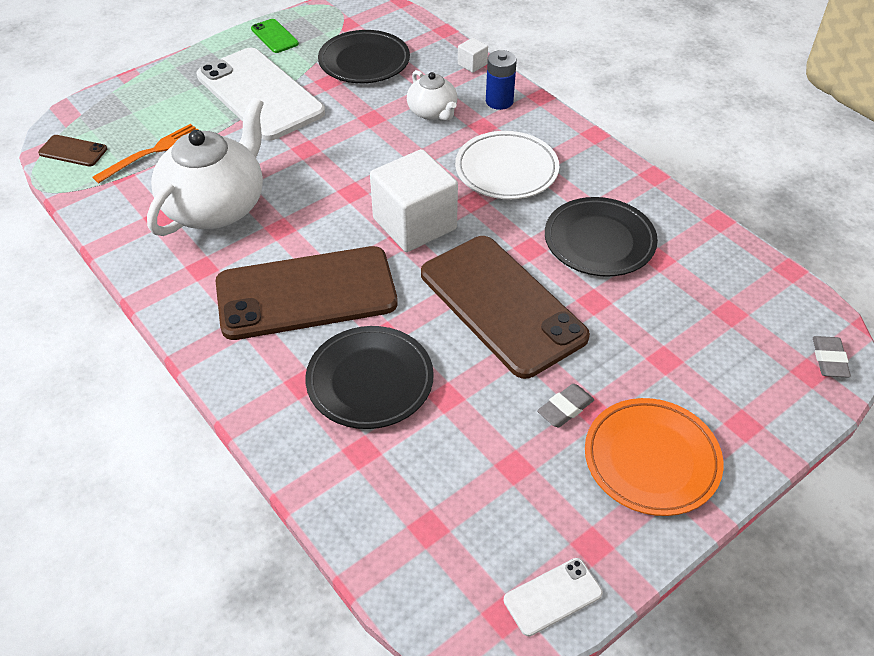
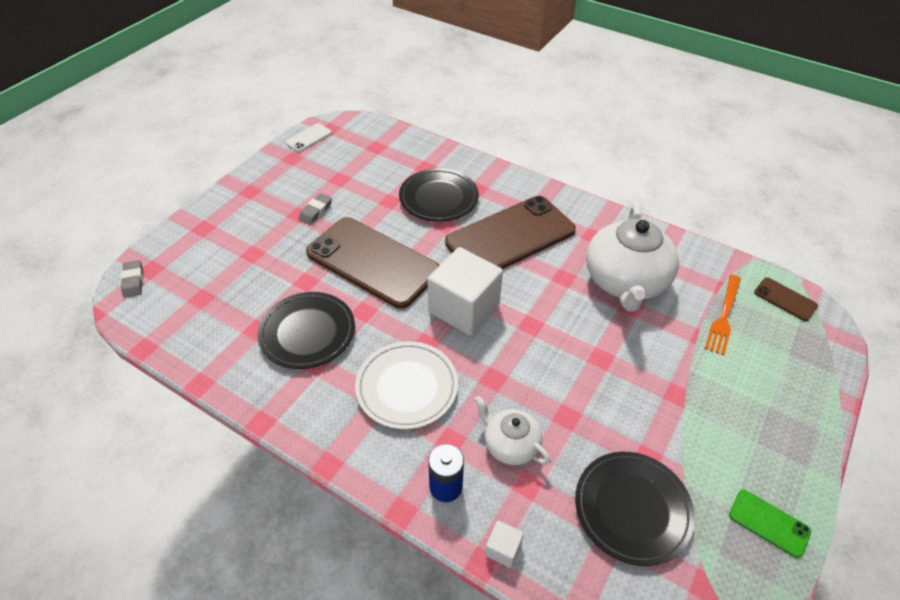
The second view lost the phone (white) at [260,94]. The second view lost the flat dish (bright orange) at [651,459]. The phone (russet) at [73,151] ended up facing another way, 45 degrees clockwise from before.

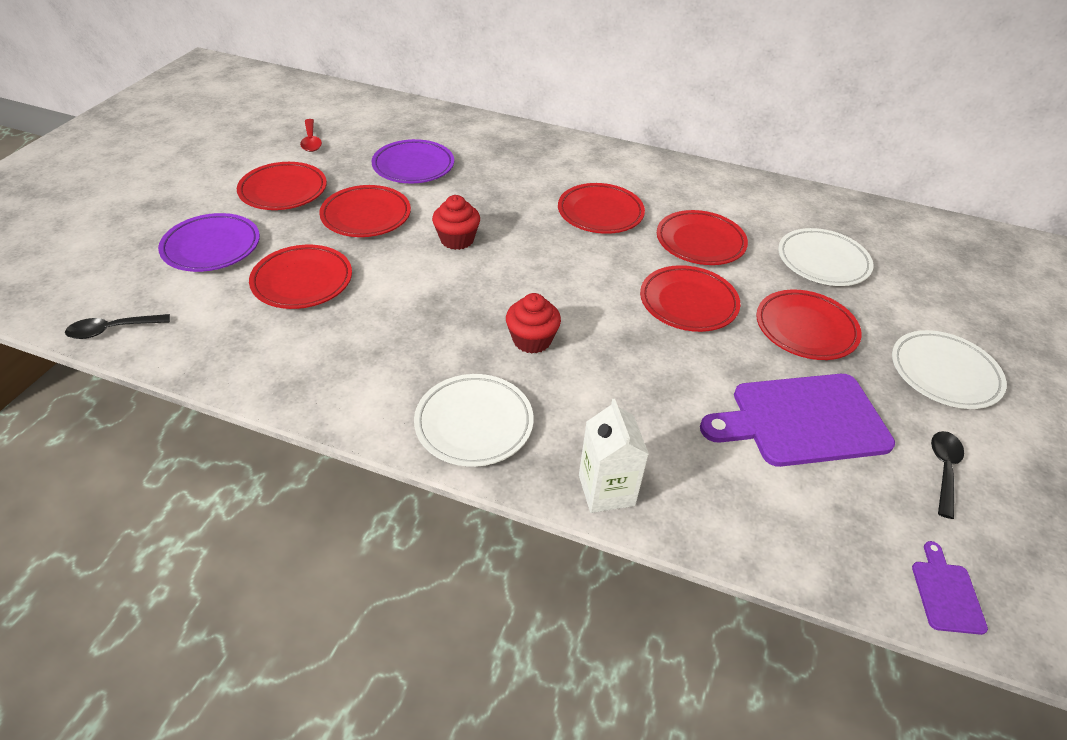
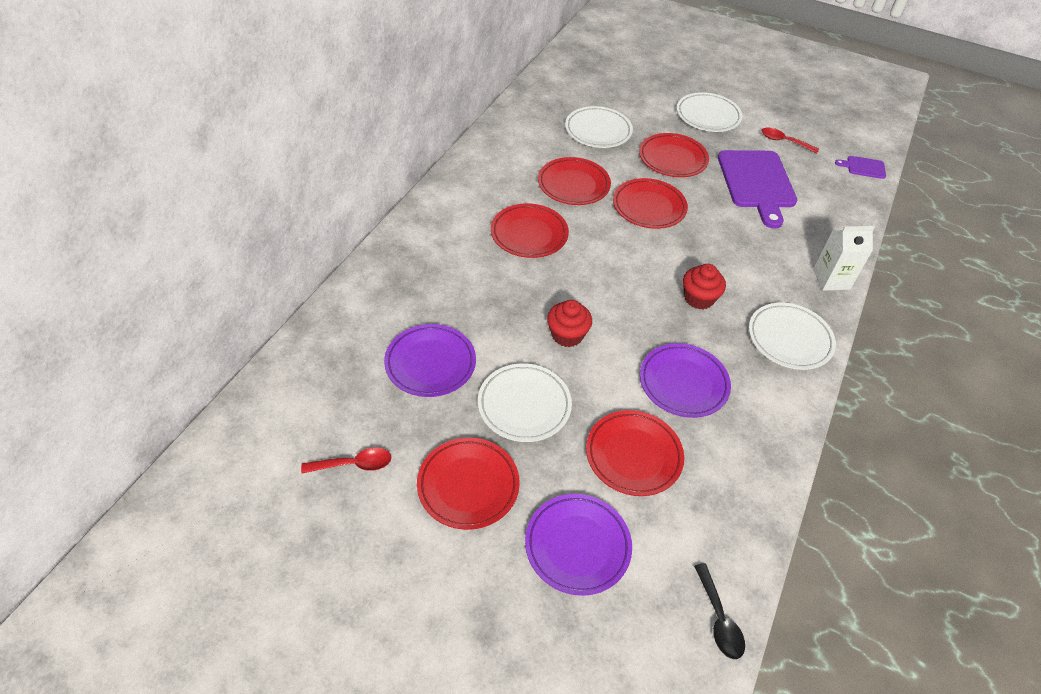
The second view gained the flat dish (royal purple) at [683,383]. What was the flat dish (scarlet) at [366,216] turned into the flat dish (white) at [524,405]. What was the tablespoon (ebony) at [943,469] turned into the tablespoon (scarlet) at [784,141].

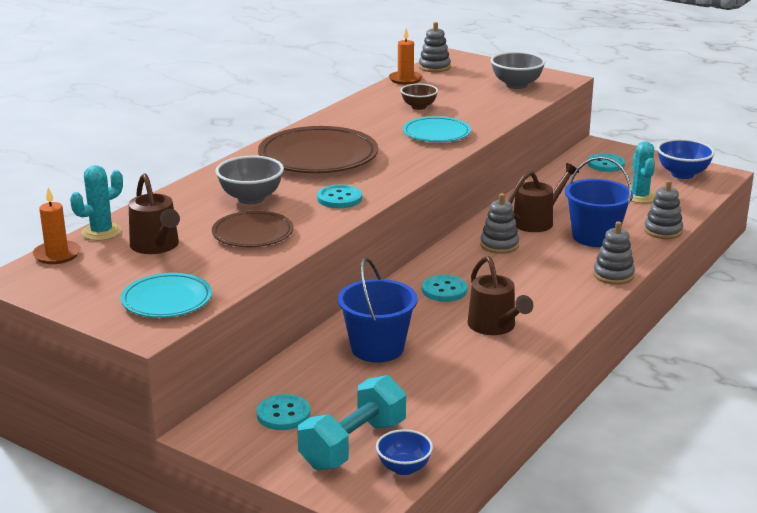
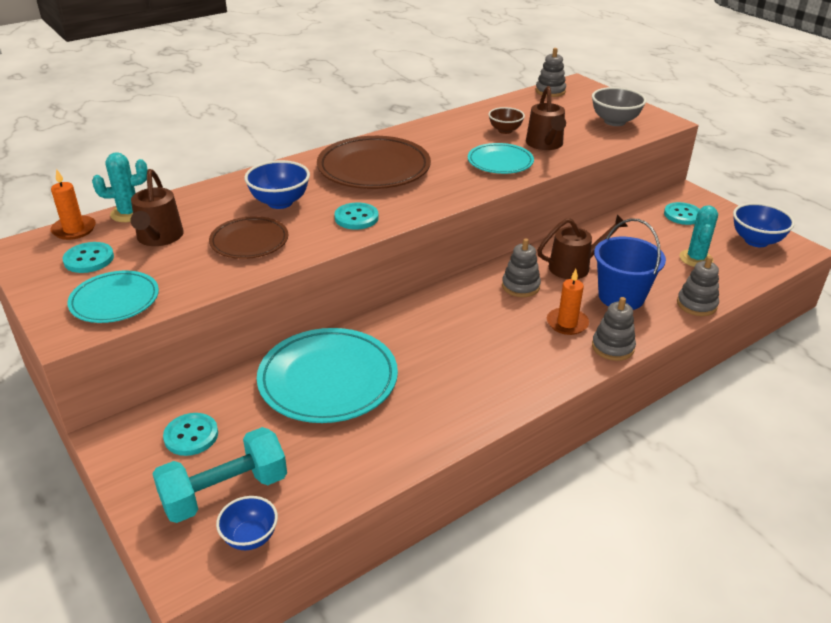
The wax candle (bright orange) ended up elsewhere, having gone from [405,79] to [567,323]. The button (turquoise) ended up elsewhere, having gone from [444,290] to [89,259]. The watering can (russet) ended up elsewhere, having gone from [495,327] to [545,144]. Where the bucket (royal blue) stood at [377,348], the flat dish (turquoise) came to stand at [328,380]. What was the serving bowl (ash-grey) at [251,198] turned into the serving bowl (royal blue) at [280,202].

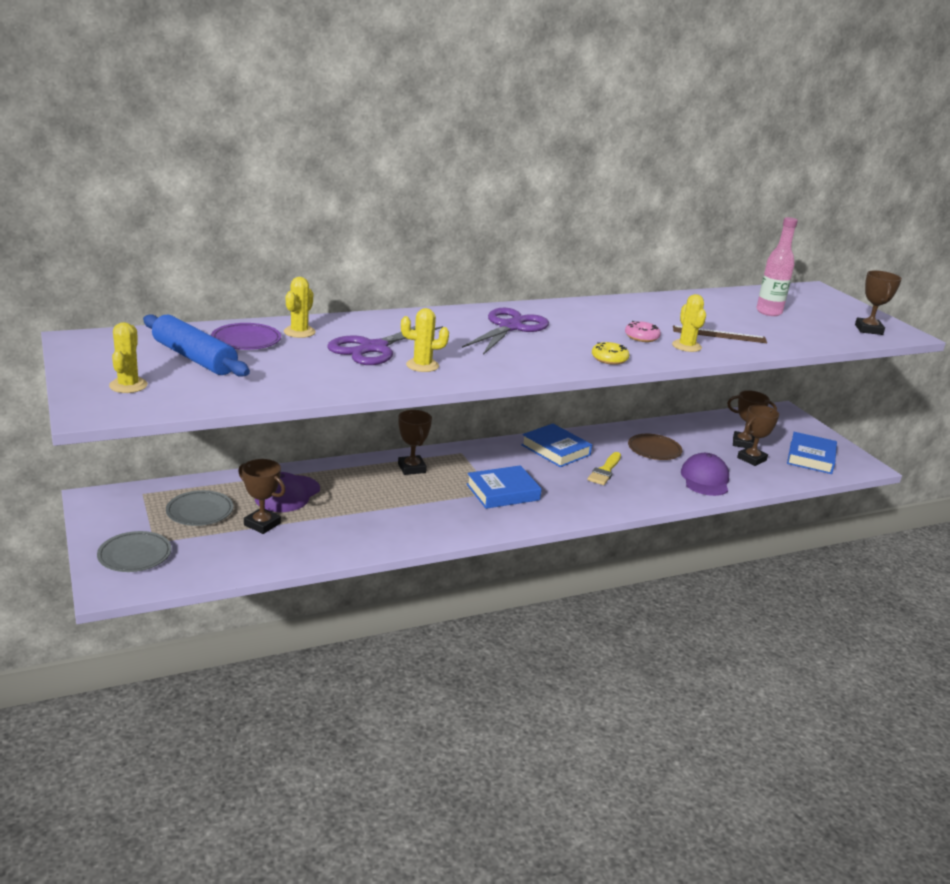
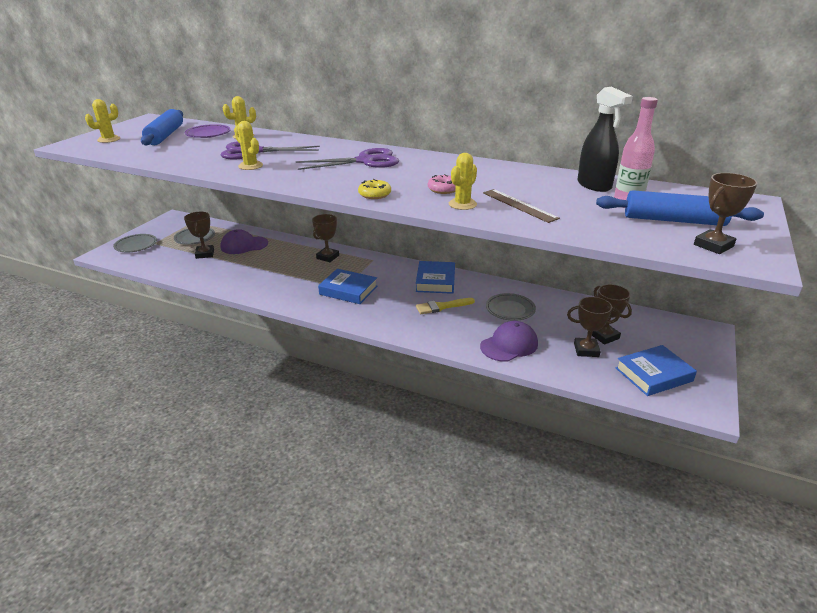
The second view gained the spray cleaner (ebony) at [594,185]. The second view gained the rolling pin (royal blue) at [674,220]. What was the flat dish (russet) at [654,450] turned into the flat dish (ash-grey) at [510,309].

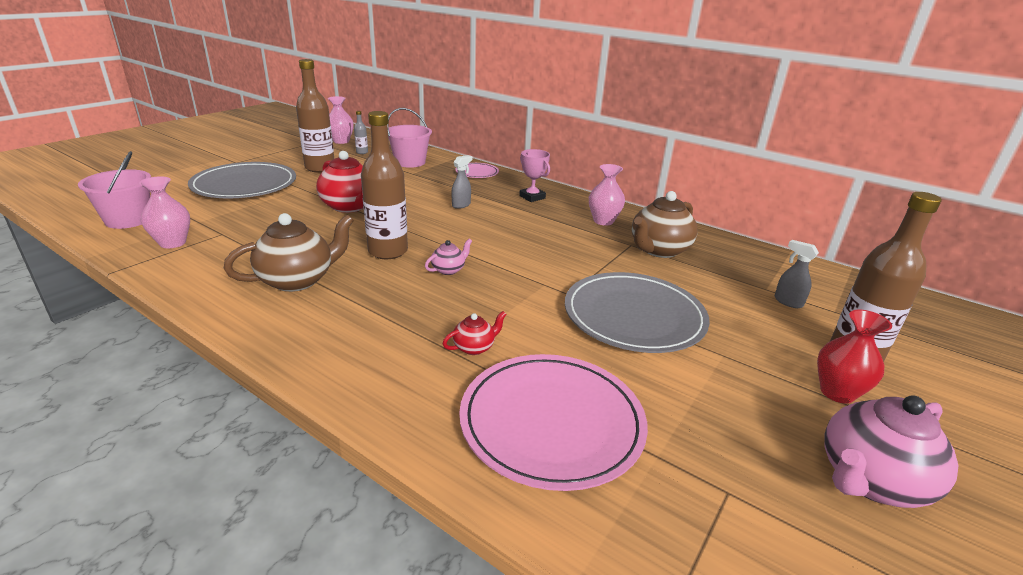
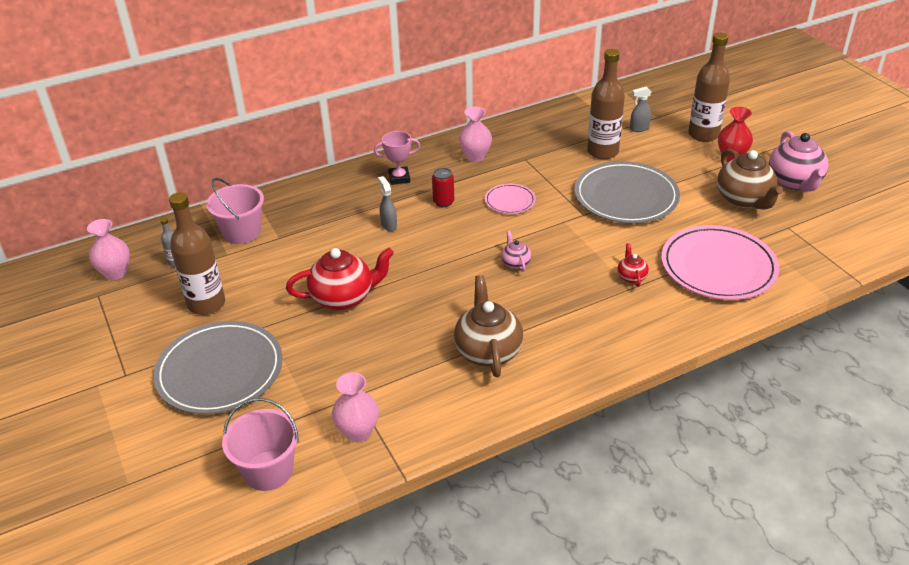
The second view gained the can (scarlet) at [443,202]. The drink bottle (russet) ended up elsewhere, having gone from [388,251] to [602,152]. The flat dish (pink) ended up elsewhere, having gone from [477,172] to [510,201]. The china teapot (russet) ended up elsewhere, having gone from [658,250] to [744,199].

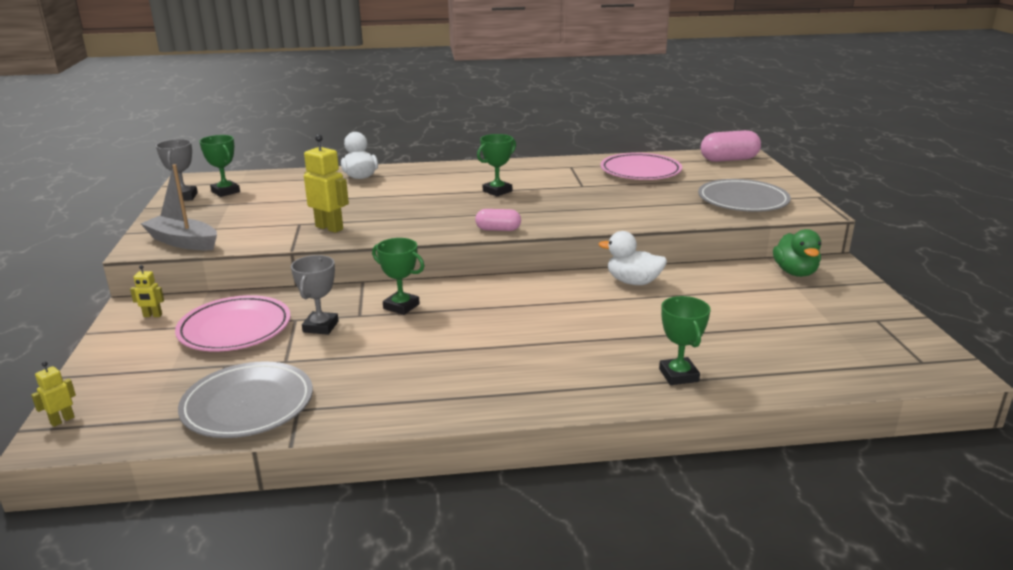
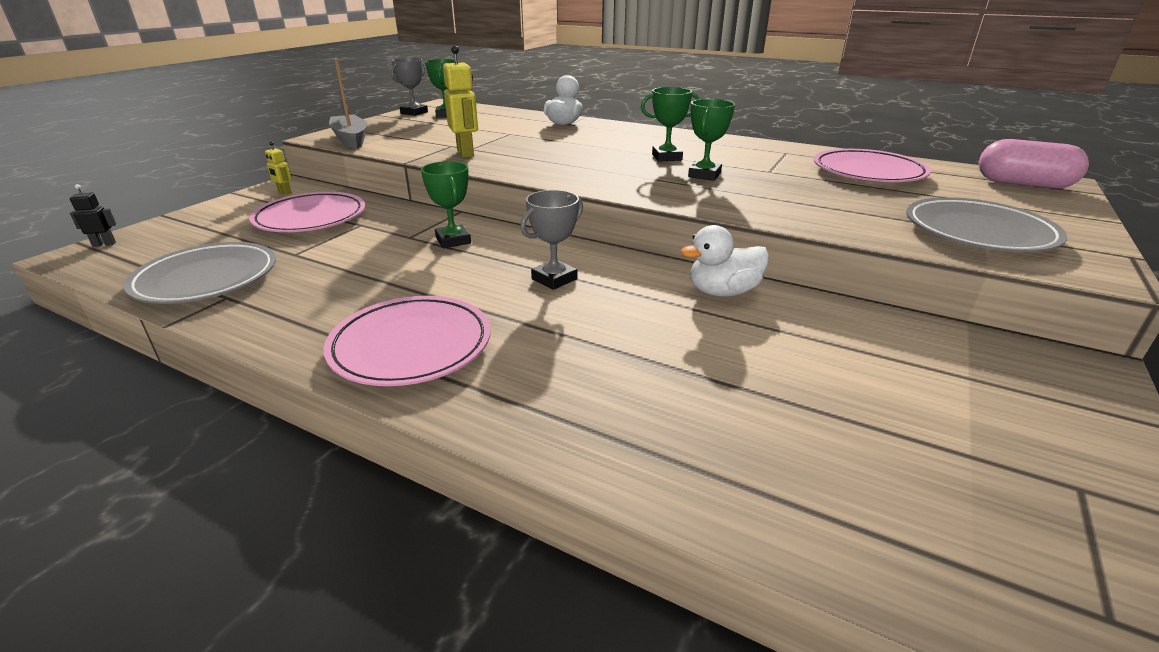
The second view lost the pill (pink) at [498,229]. The second view lost the duck (green) at [795,272]. The second view gained the flat dish (pink) at [411,346]. The trophy (ash-grey) ended up elsewhere, having gone from [320,327] to [554,279]. The trophy (green) ended up elsewhere, having gone from [678,375] to [704,175]. What was the robot (bright yellow) at [62,420] turned into the robot (ebony) at [104,244]. The duck (white) at [633,282] ended up facing another way, 75 degrees counterclockwise from before.

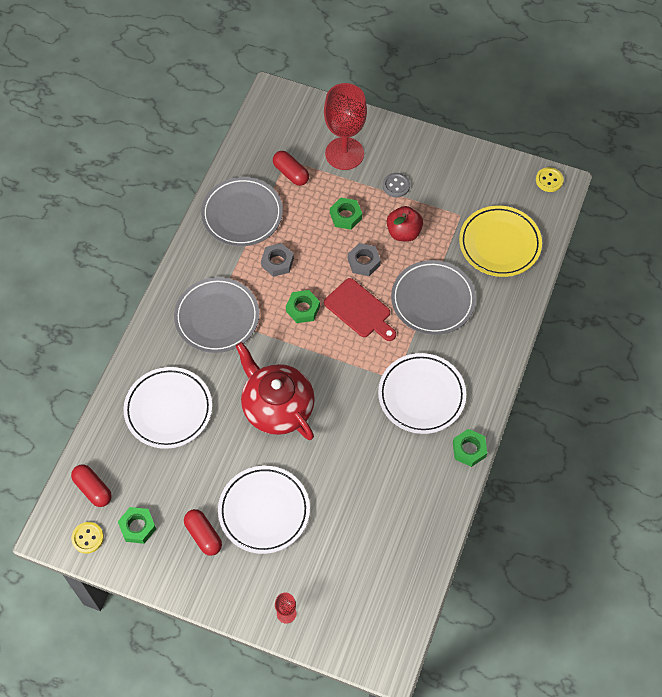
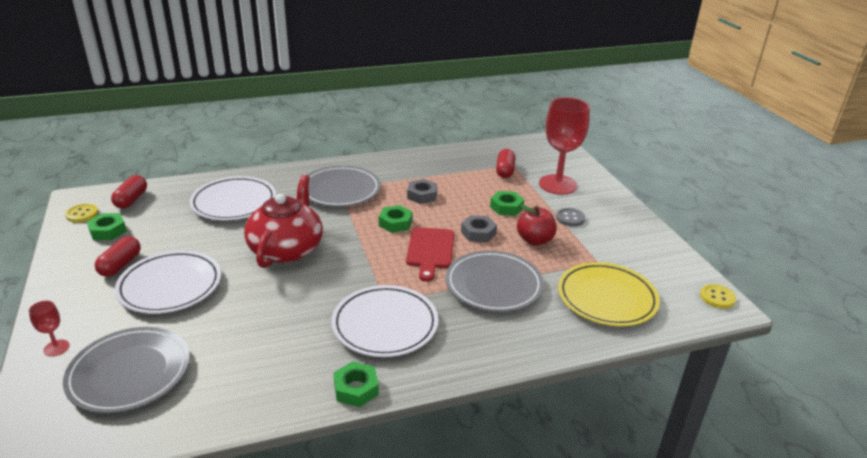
The flat dish (ash-grey) ended up elsewhere, having gone from [242,214] to [130,373].

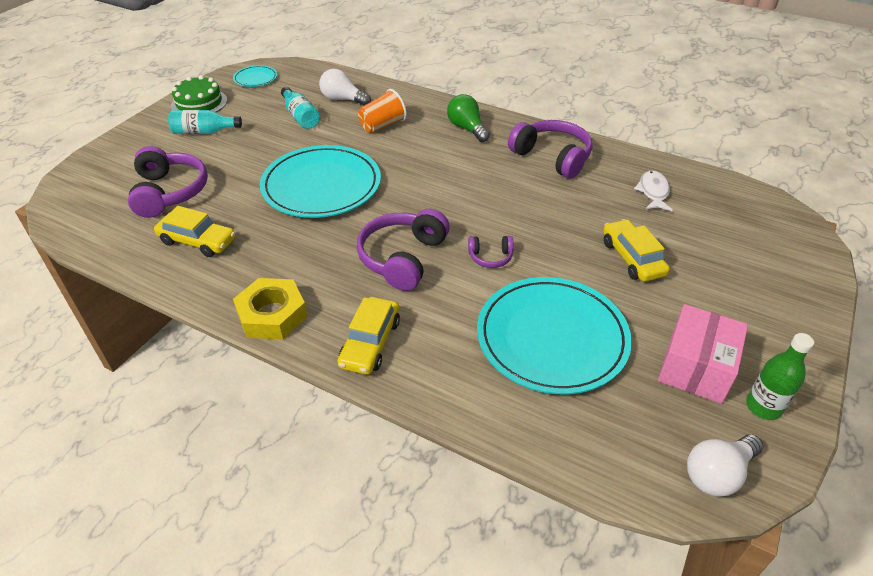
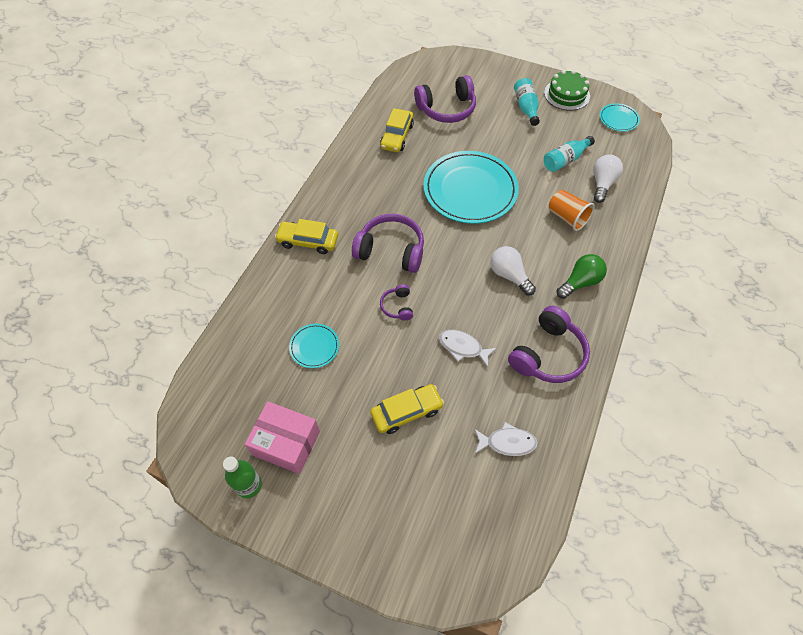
The second view lost the hex nut (bright yellow) at [272,315]. The second view gained the fish figure (white) at [462,347]. The light bulb (white) ended up elsewhere, having gone from [718,473] to [509,275]. The size of the flat dish (turquoise) at [552,337] changed by a factor of 0.45.

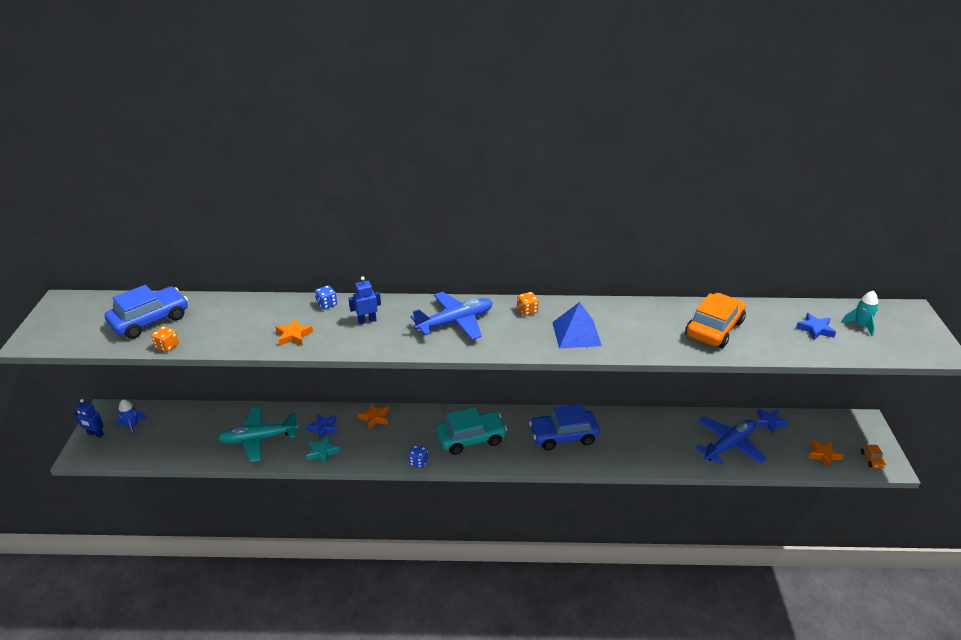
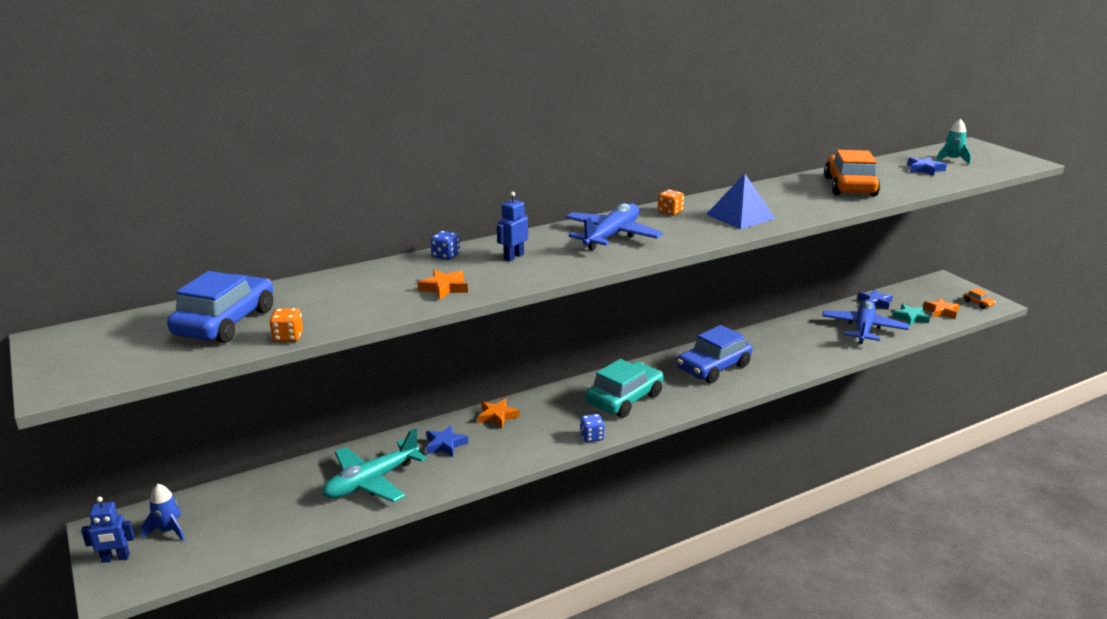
The star (turquoise) ended up elsewhere, having gone from [322,452] to [910,317].

